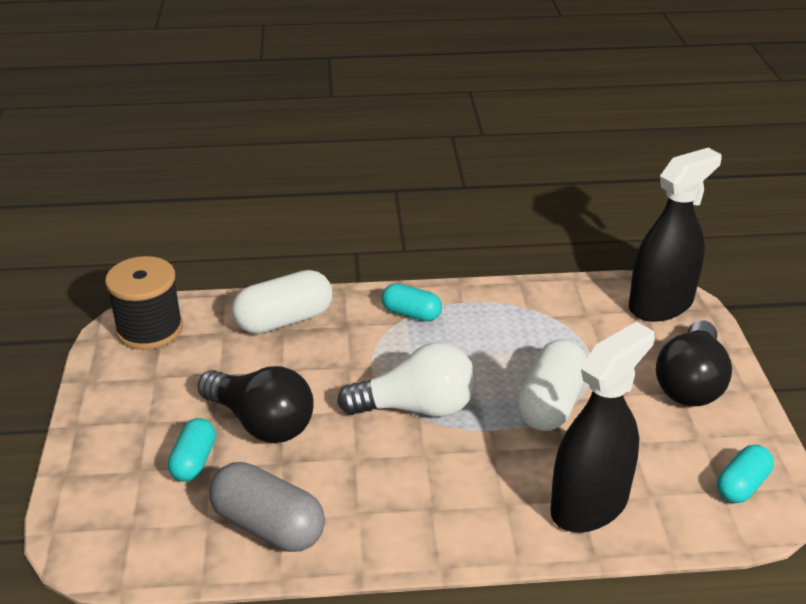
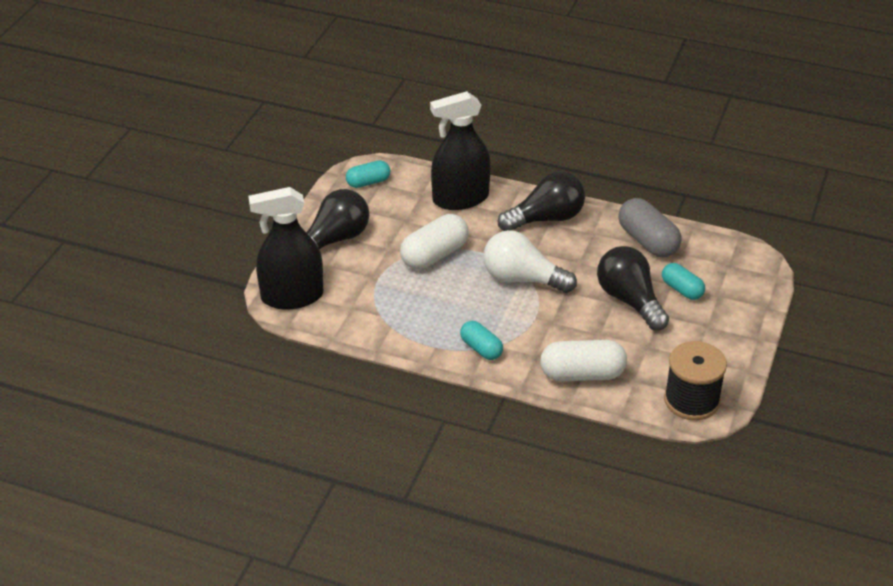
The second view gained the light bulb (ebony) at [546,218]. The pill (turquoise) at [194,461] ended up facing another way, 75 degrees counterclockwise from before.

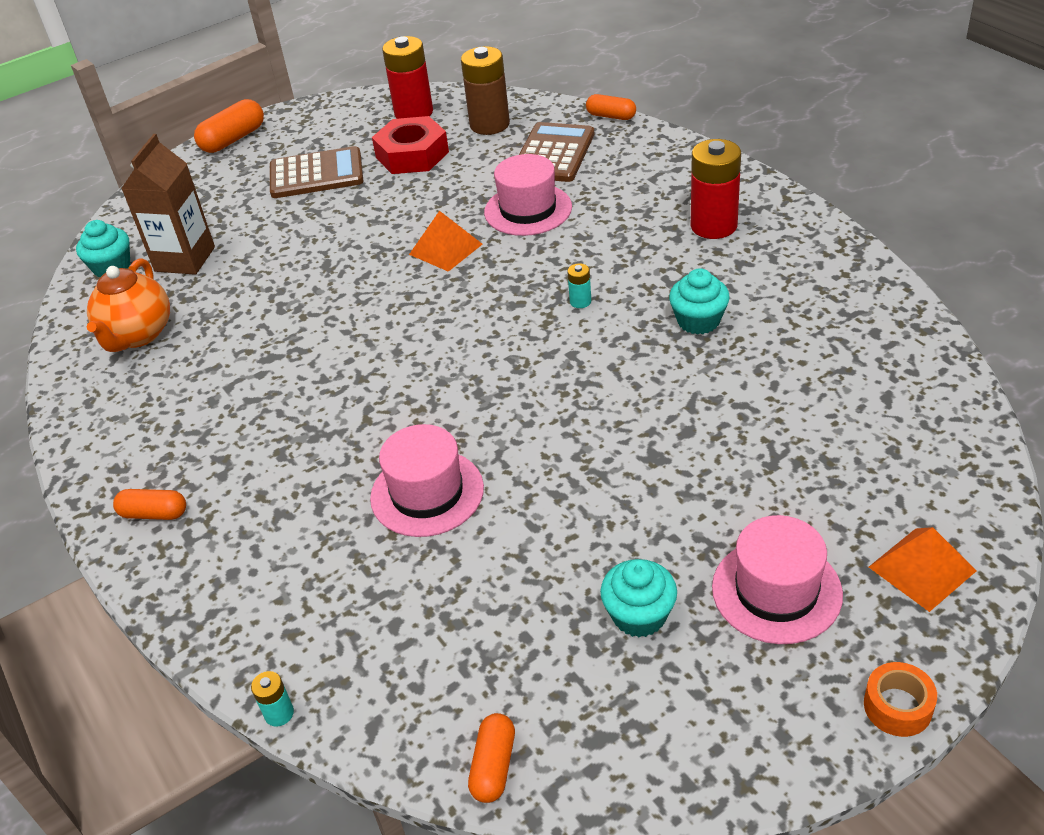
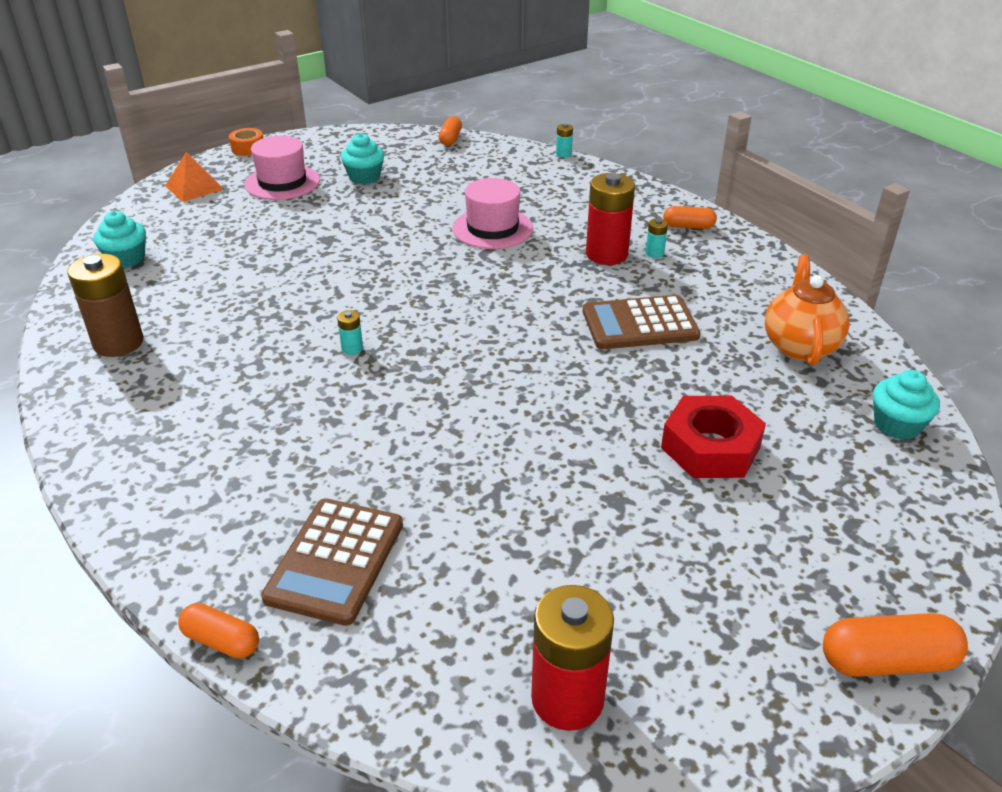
The second view lost the juice carton (russet) at [185,259]. The second view lost the pyramid (bright orange) at [445,249]. The second view lost the tall hat (pink) at [528,210]. The second view gained the battery (turquoise) at [654,253]. The calculator (russet) ended up elsewhere, having gone from [316,174] to [639,324]. The hex nut (scarlet) ended up elsewhere, having gone from [412,155] to [710,447]. The battery (russet) ended up elsewhere, having gone from [489,124] to [118,343]. The muffin (turquoise) ended up elsewhere, having gone from [698,321] to [126,259]. The battery (scarlet) ended up elsewhere, having gone from [713,226] to [606,254]. The pill (bright orange) at [233,139] ended up facing another way, 45 degrees clockwise from before.

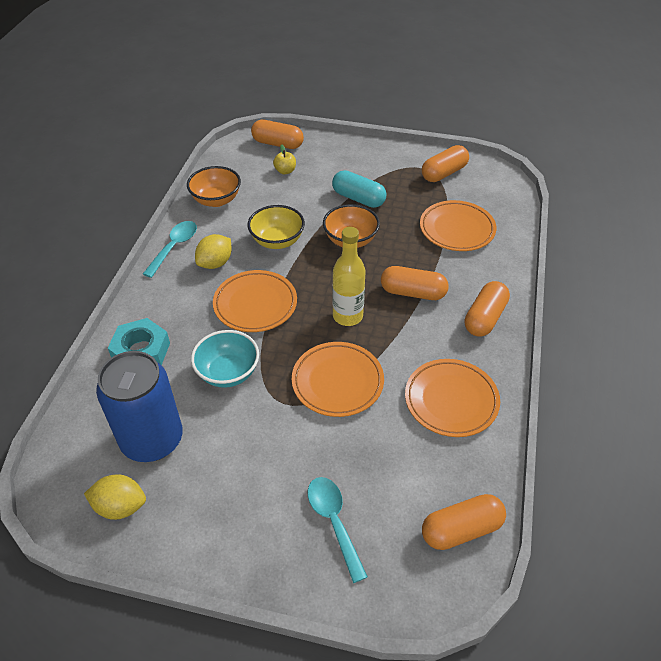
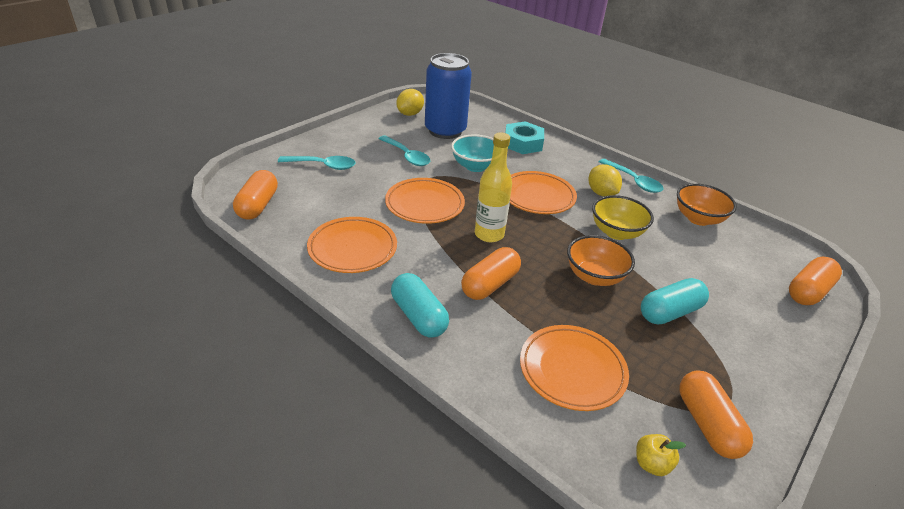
The second view gained the tablespoon (turquoise) at [407,156]. The toy apple (bright yellow) ended up elsewhere, having gone from [285,171] to [651,464]. What was the pill (bright orange) at [484,318] turned into the pill (turquoise) at [419,316].

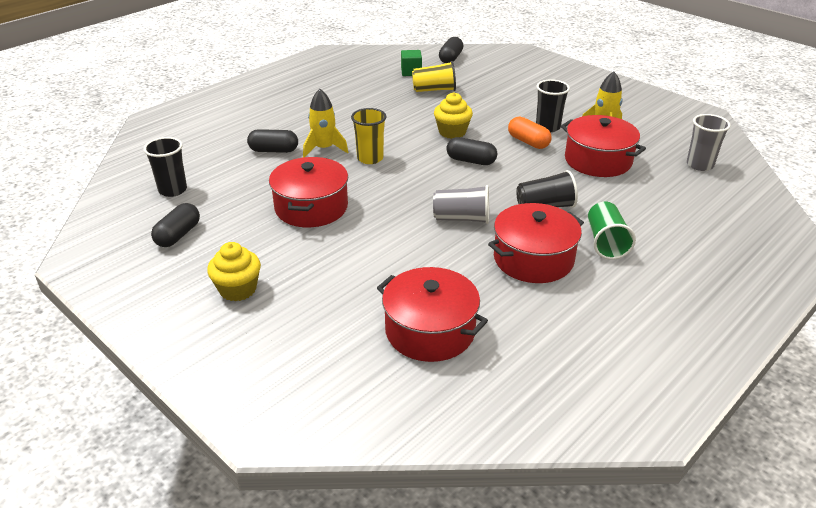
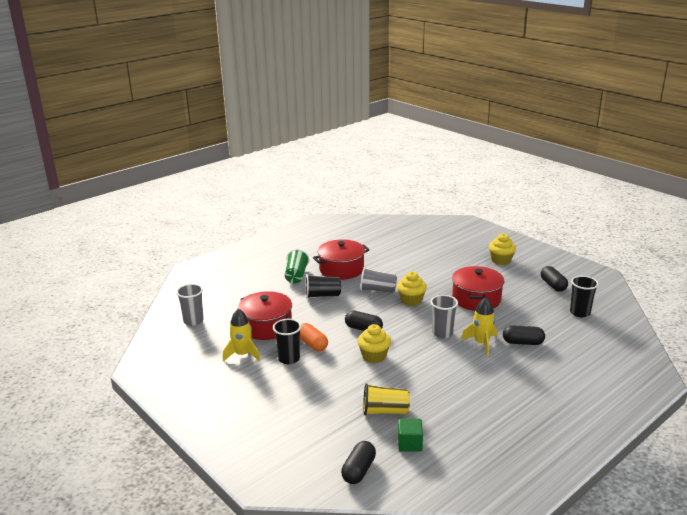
The second view lost the stockpot (scarlet) at [430,331]. The second view gained the muffin (bright yellow) at [411,300]. What was the tumbler (bright yellow) at [370,158] turned into the tumbler (ash-grey) at [442,333]. The pill (ebony) at [178,235] ended up facing another way, 45 degrees counterclockwise from before.

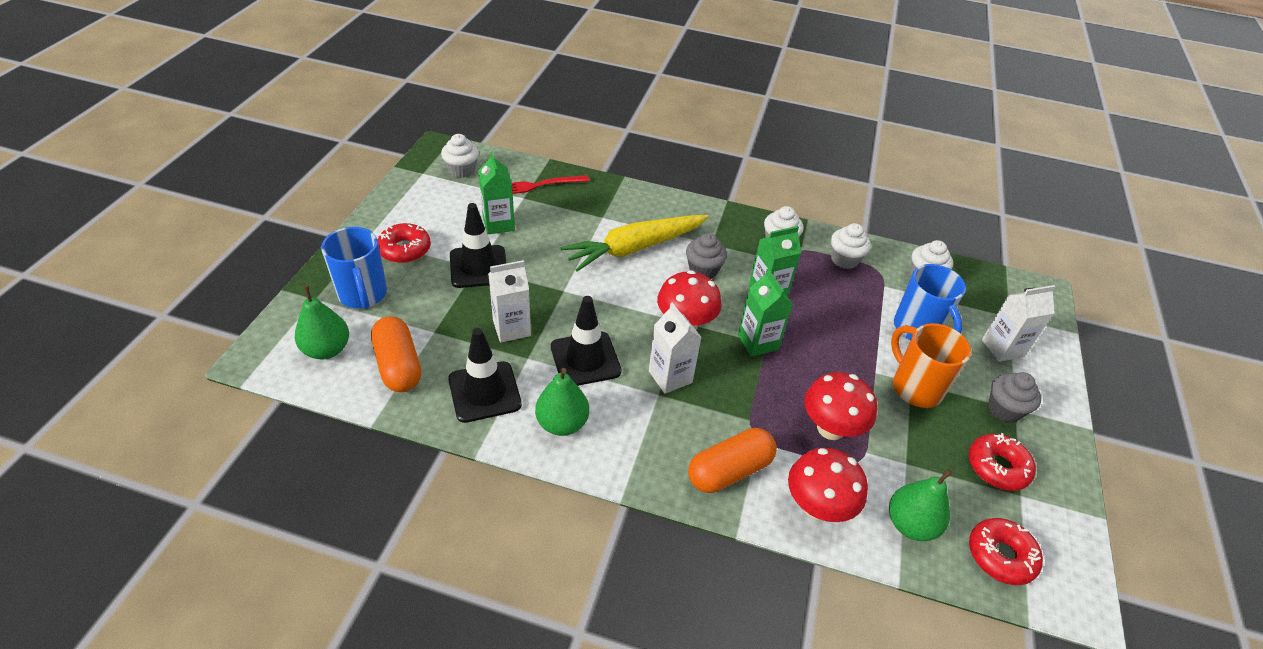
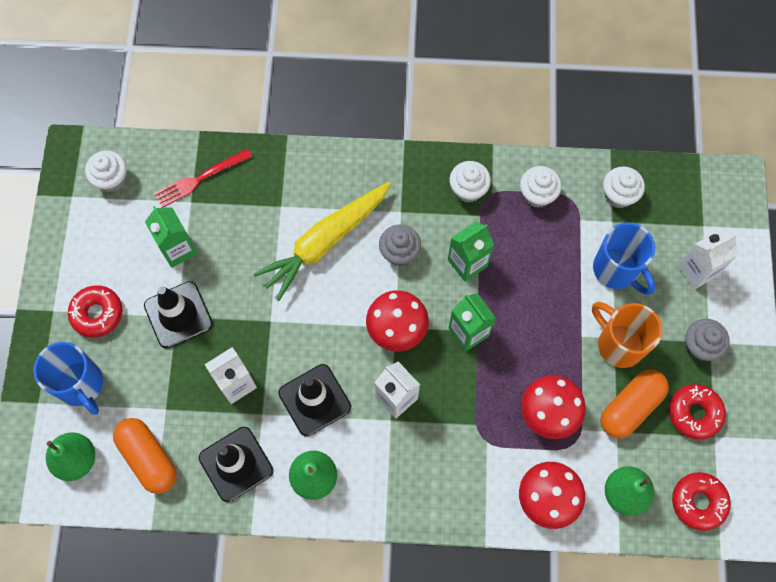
The pill (bright orange) ended up elsewhere, having gone from [729,471] to [630,407].

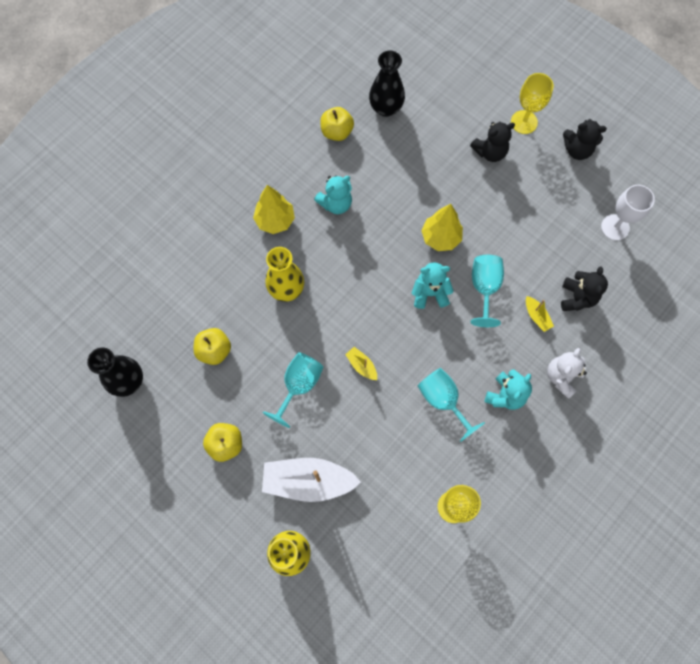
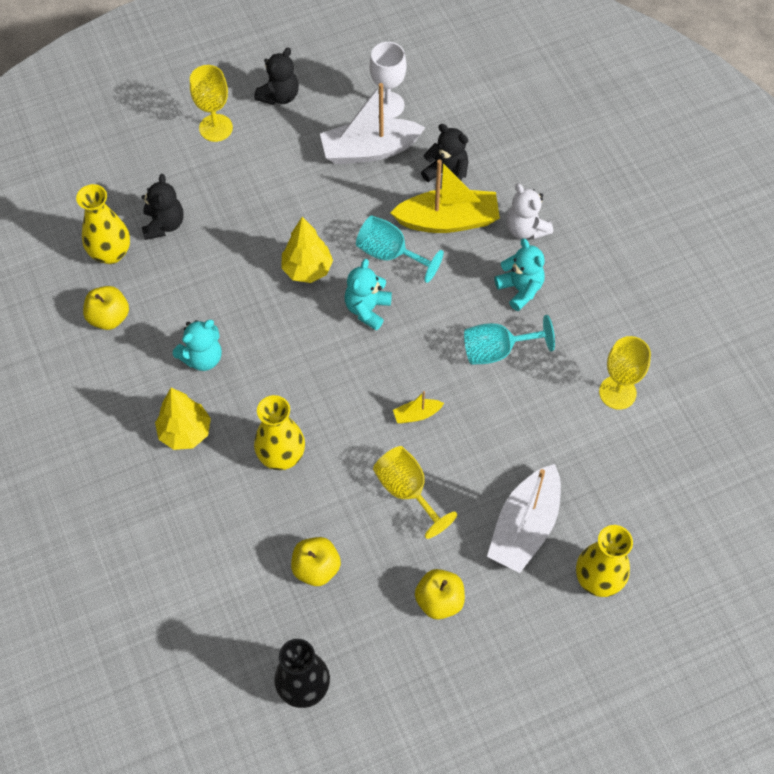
The second view gained the boat (white) at [369,150]. The stuffed bear (ebony) ended up elsewhere, having gone from [490,152] to [164,224]. What was the goblet (turquoise) at [299,385] turned into the goblet (bright yellow) at [407,491]. What was the tall vase (ebony) at [386,108] turned into the tall vase (bright yellow) at [111,253]. The stuffed bear (turquoise) at [336,203] ended up facing another way, 60 degrees clockwise from before. The size of the boat (bright yellow) at [536,316] changed by a factor of 2.25.

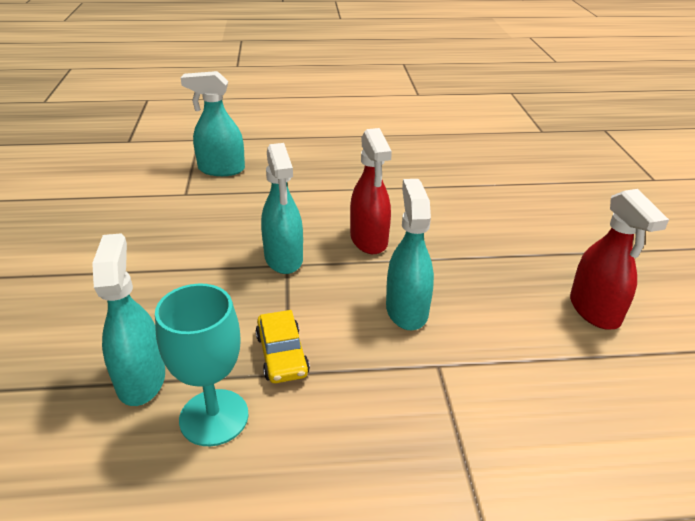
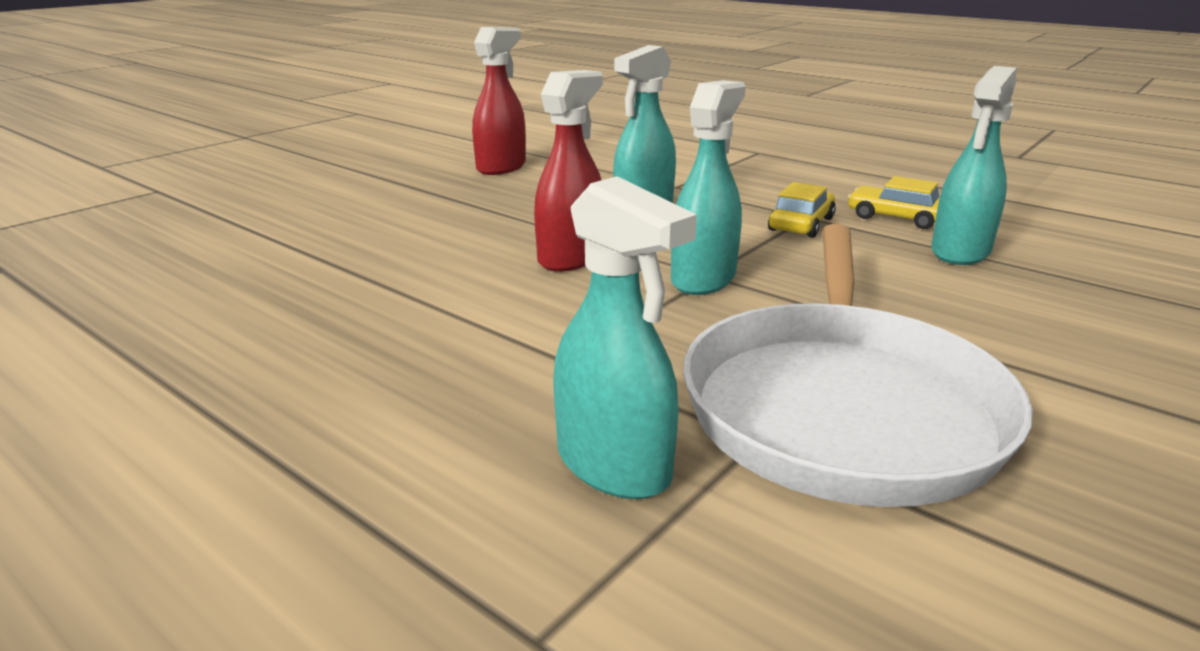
The second view gained the skillet (white) at [841,406]. Where the goblet (turquoise) stood at [214,417], the car (bright yellow) came to stand at [897,218].

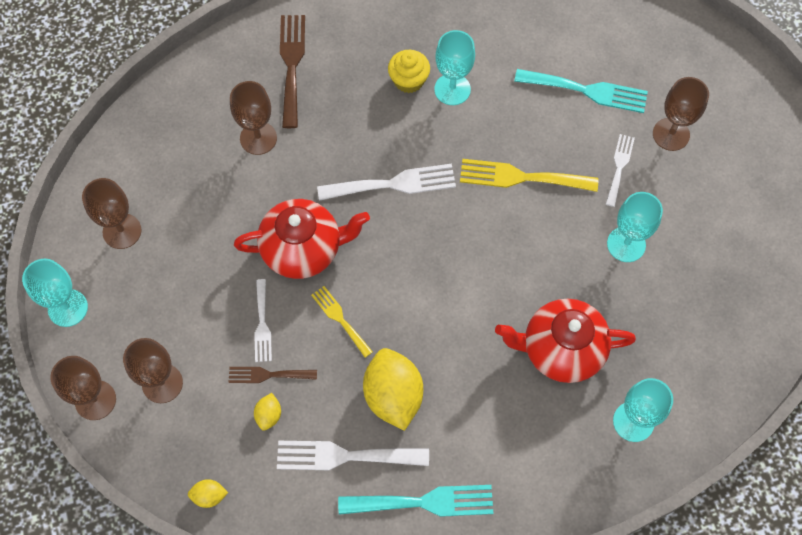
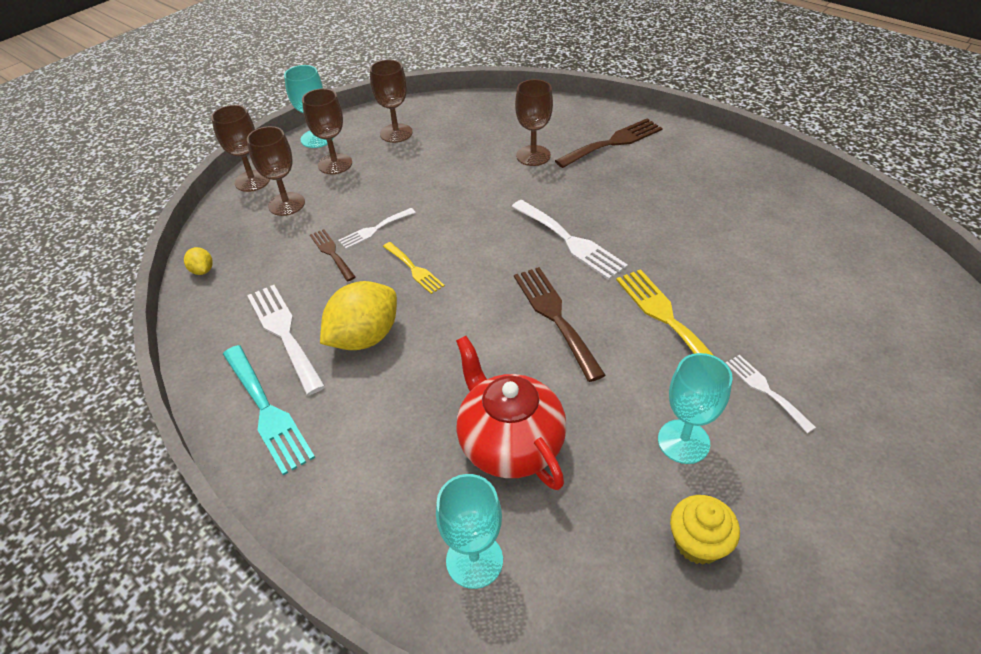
The second view lost the china teapot (scarlet) at [303,249]. The second view lost the lemon (bright yellow) at [269,415]. The second view lost the goblet (turquoise) at [452,89]. The second view lost the table fork (turquoise) at [587,91]. The second view gained the table fork (russet) at [555,317]. The muffin (bright yellow) ended up elsewhere, having gone from [408,80] to [698,542]. The goblet (russet) ended up elsewhere, having gone from [671,134] to [335,164]. The table fork (bright yellow) at [340,319] ended up facing another way, 120 degrees clockwise from before. The table fork (white) at [619,167] ended up facing another way, 105 degrees counterclockwise from before.

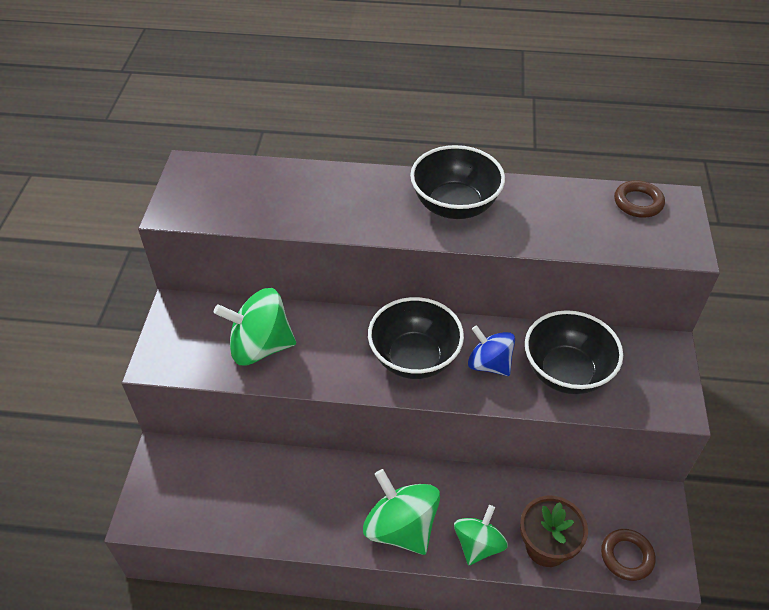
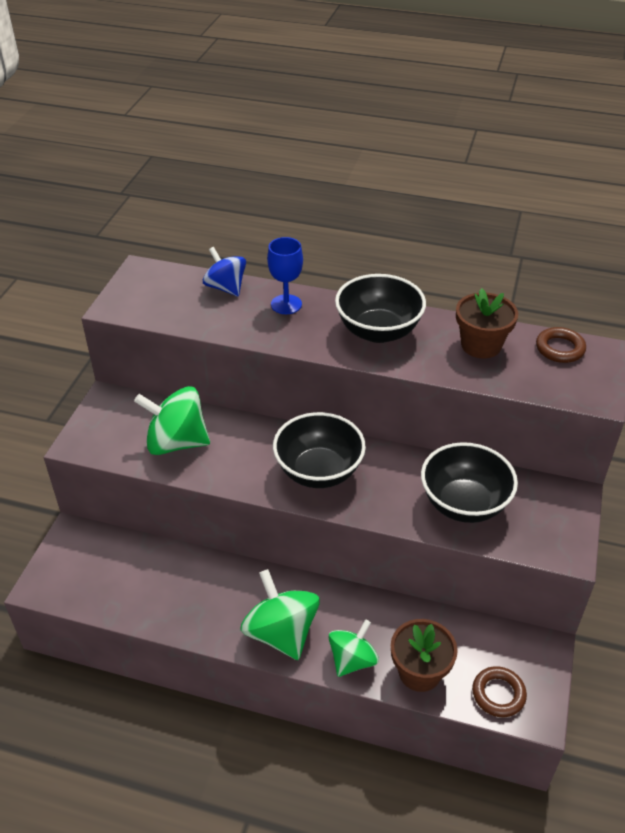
The second view gained the goblet (royal blue) at [286,304]. The second view gained the flower pot (russet) at [481,345]. The spinning top (royal blue) ended up elsewhere, having gone from [489,364] to [225,287].

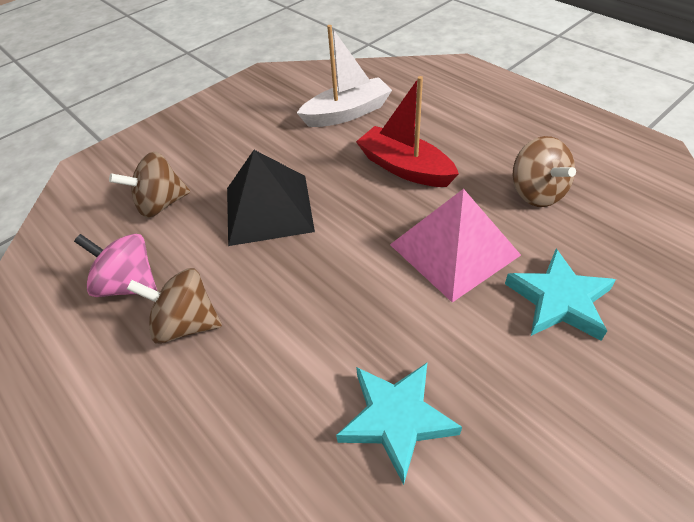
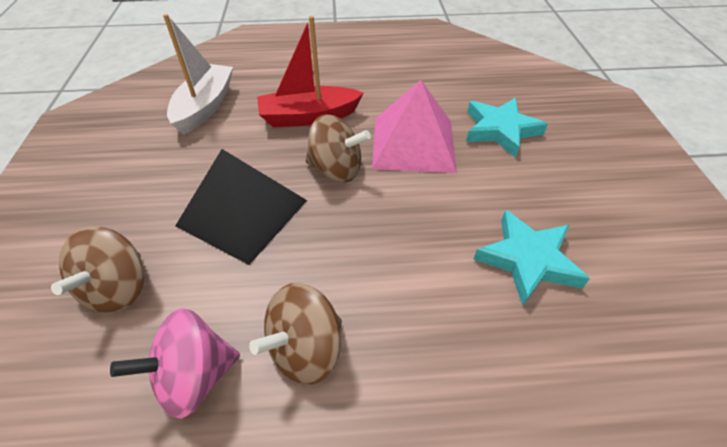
The spinning top (russet) ended up elsewhere, having gone from [536,193] to [336,170].

